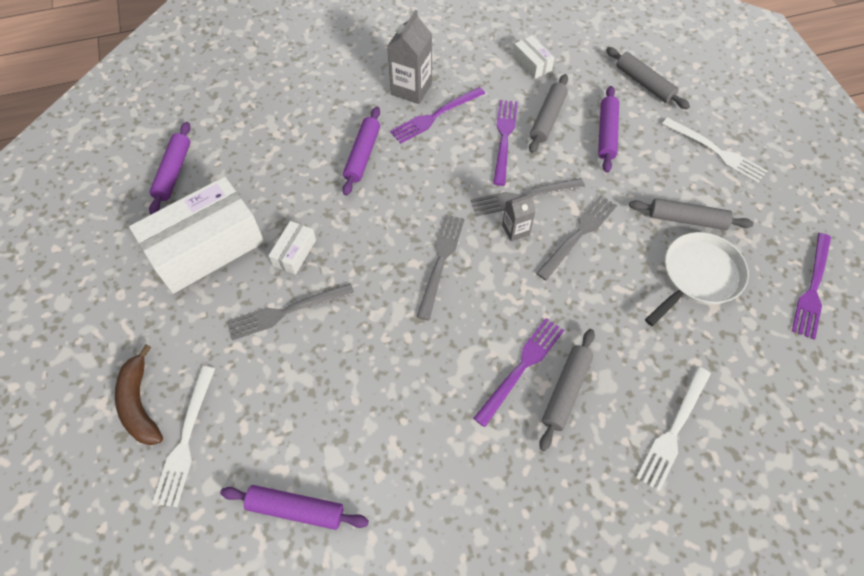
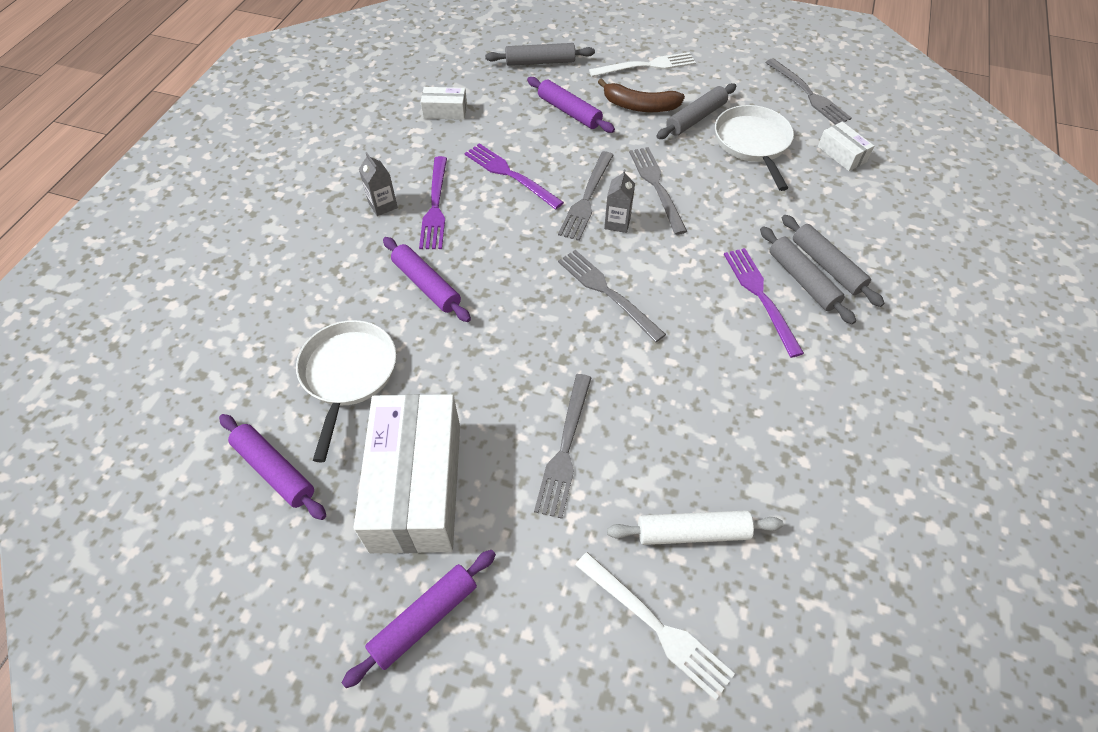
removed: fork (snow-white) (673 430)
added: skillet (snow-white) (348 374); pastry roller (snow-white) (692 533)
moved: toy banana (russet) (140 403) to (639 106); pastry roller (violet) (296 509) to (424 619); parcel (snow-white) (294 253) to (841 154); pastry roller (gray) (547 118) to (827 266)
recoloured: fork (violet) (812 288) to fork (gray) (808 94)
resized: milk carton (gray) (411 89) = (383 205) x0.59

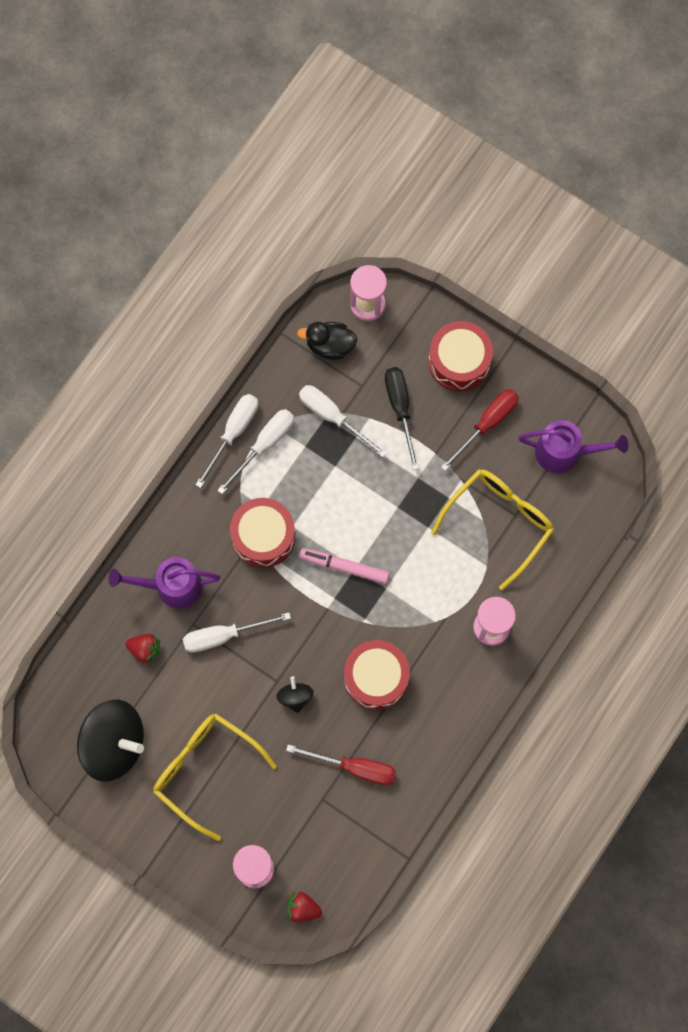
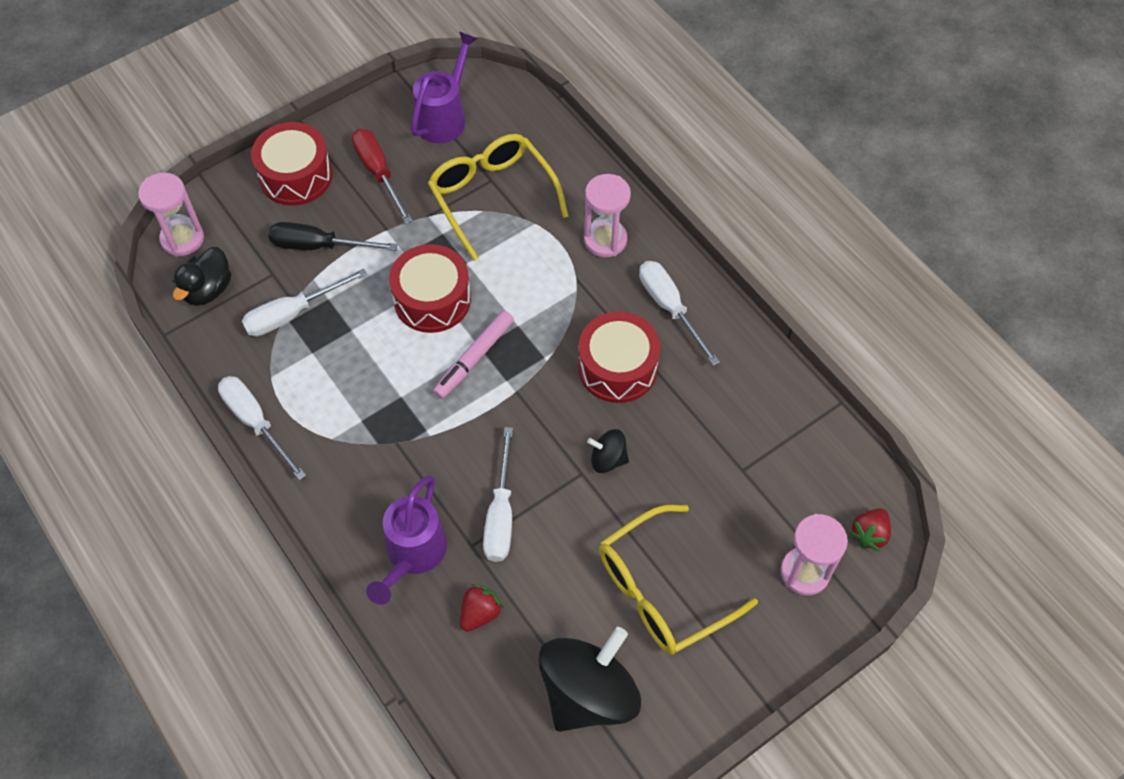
removed: screwdriver (crimson) (354 767)
moved: screwdriver (snow-white) (264 445) to (669 308); toy drum (crimson) (263 536) to (432 299)

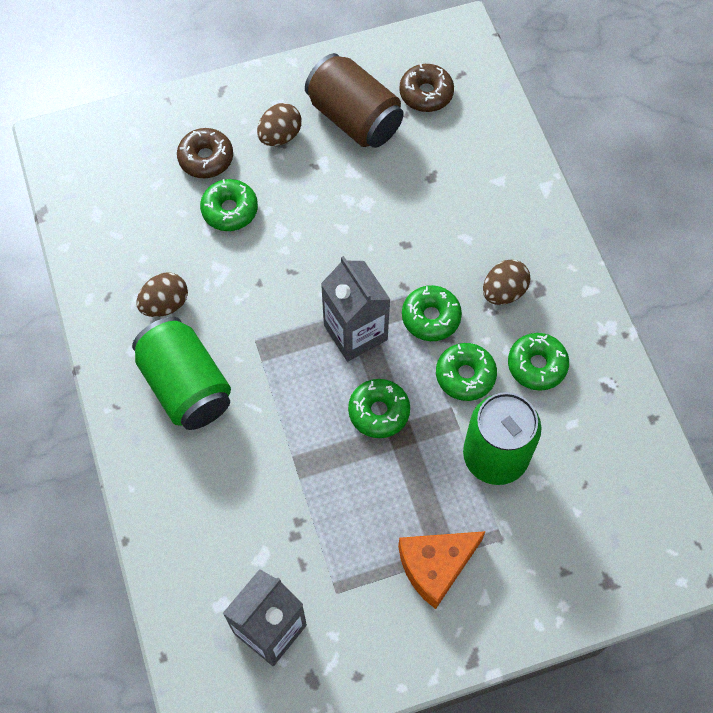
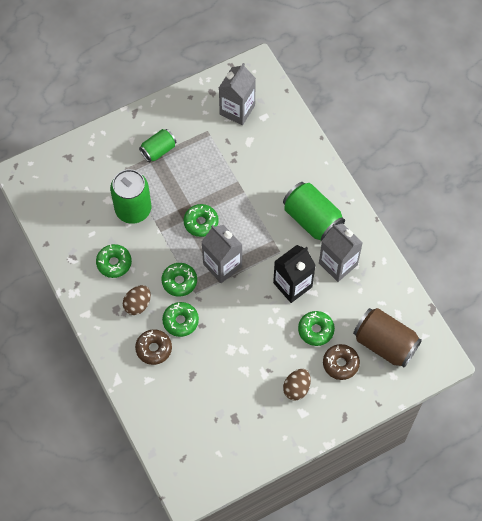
added: milk carton (black) (292 285)
moved: can (russet) (354 118) to (385 343); doughnut (russet) (426 93) to (154 349); doughnut (emerald) (465 375) to (180 321)
replaced: egg shape (russet) (165 304) to milk carton (gray) (338 264); cheese wedge (orange) (435 566) to can (emerald) (158 150)

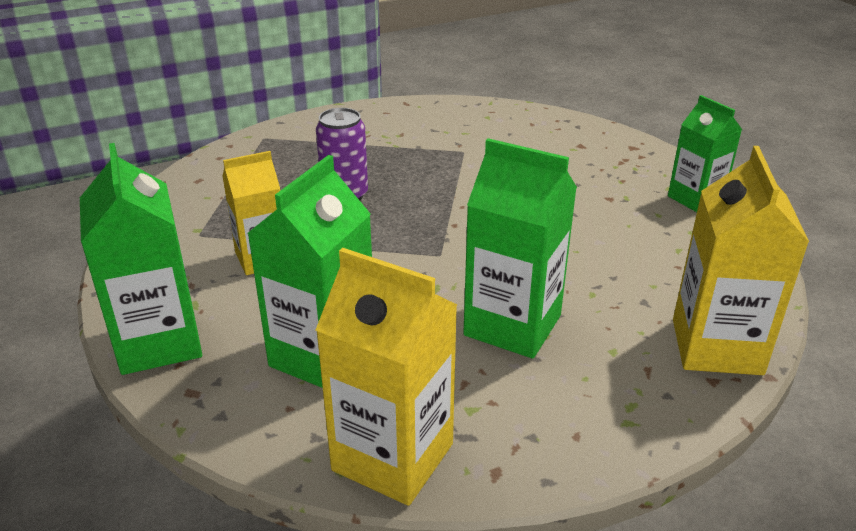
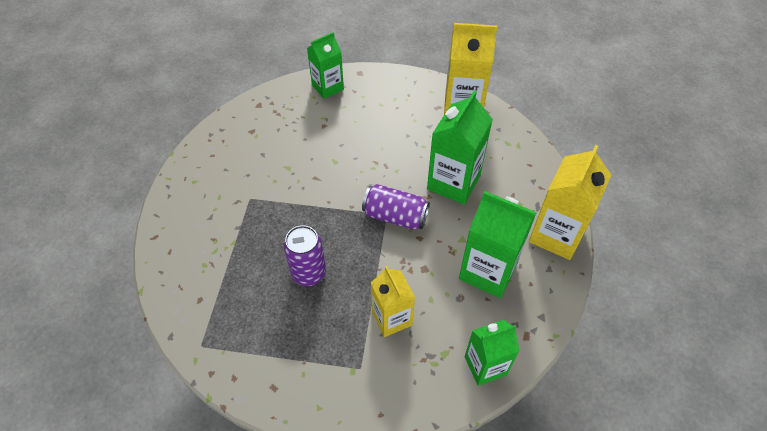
added: can (violet) (395 216)
resized: milk carton (emerald) (159 342) = (485 365) x0.65

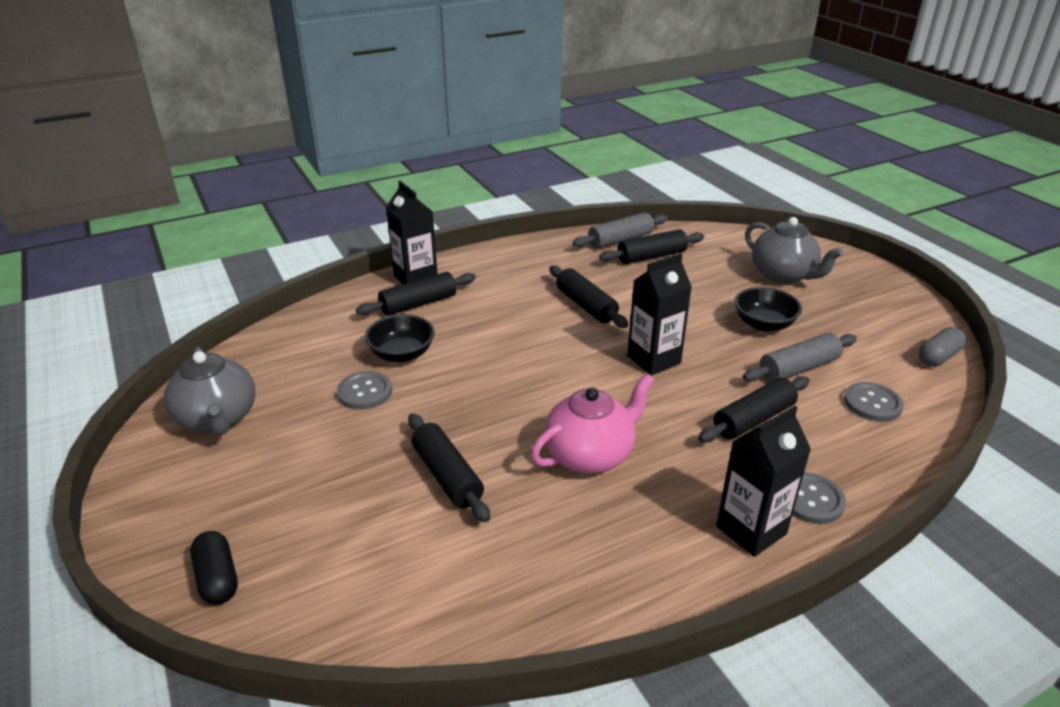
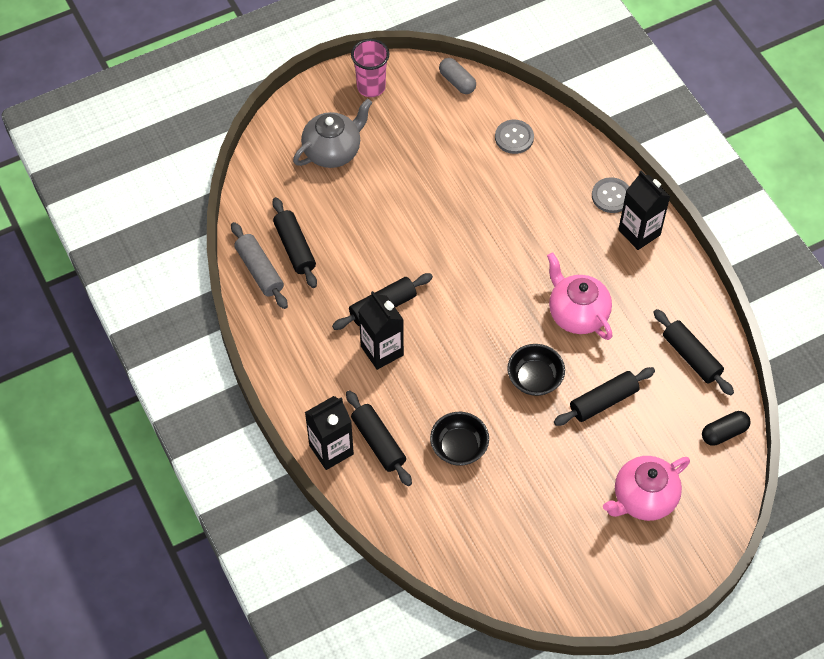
removed: teapot (gray) (218 419); sewing button (gray) (365 392); pastry roller (gray) (798 368)
added: beaker (rosy) (371 87); teapot (rosy) (643 498)
moved: pill (black) (218 578) to (724 433); milk carton (black) (653 360) to (382 351); pastry roller (black) (753 419) to (691 357); deep dish (black) (763 324) to (534 378)

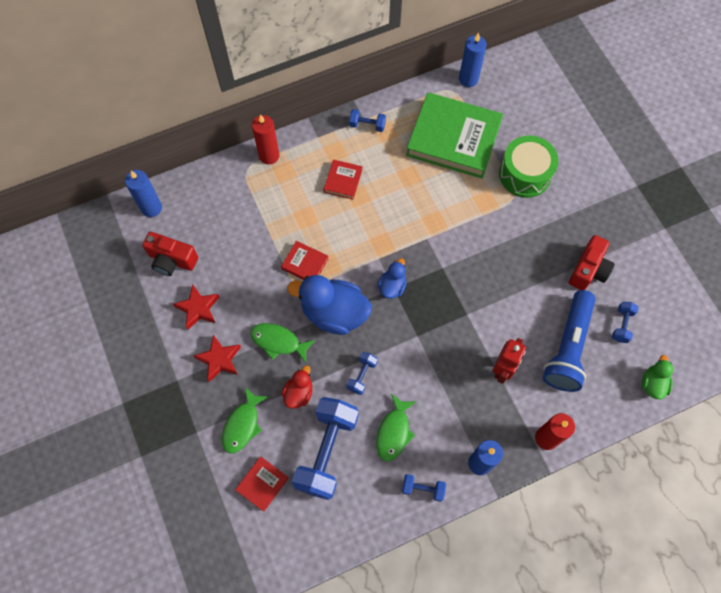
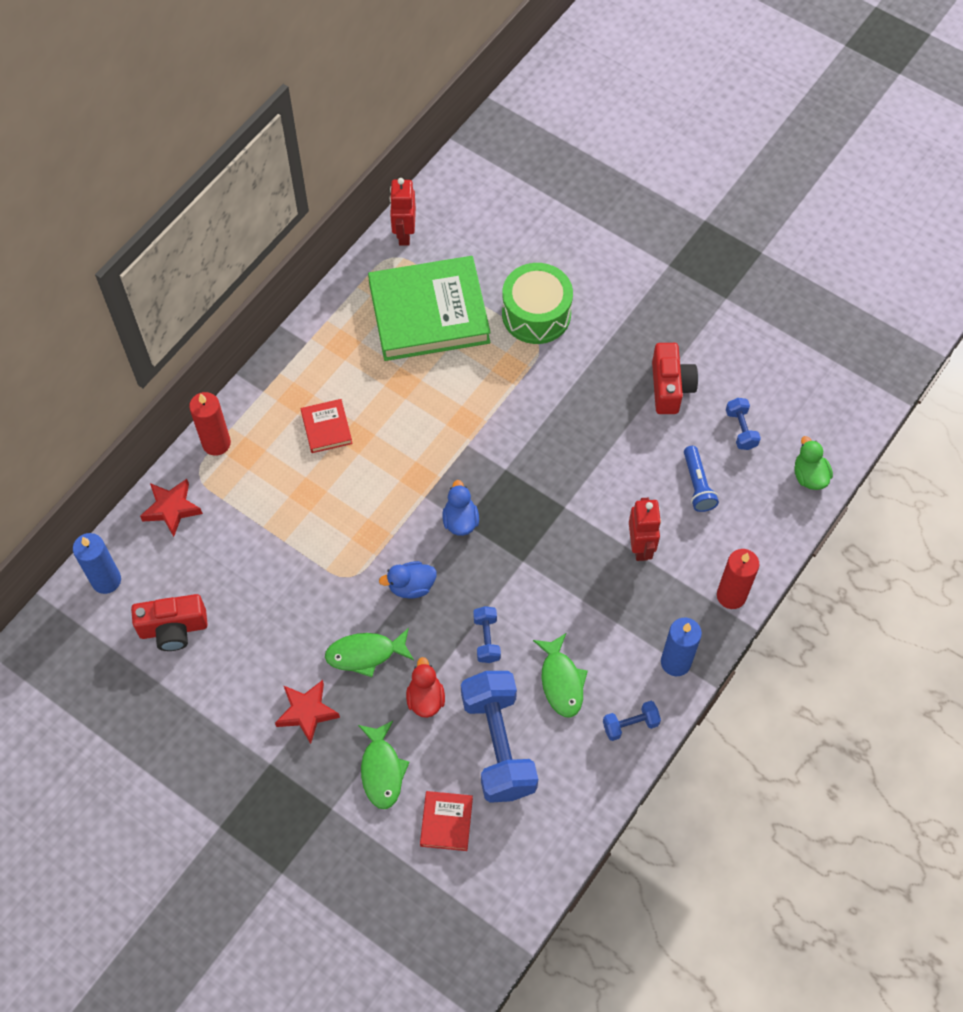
removed: hardback (crimson) (305 264); free weight (blue) (367 125)
moved: star (crimson) (198 308) to (172 509)
replaced: wax candle (blue) (468 79) to toy robot (crimson) (404 234)
resized: duck (blue) (334 313) = (411 586) x0.52; flashlight (blue) (568 348) = (697 485) x0.52

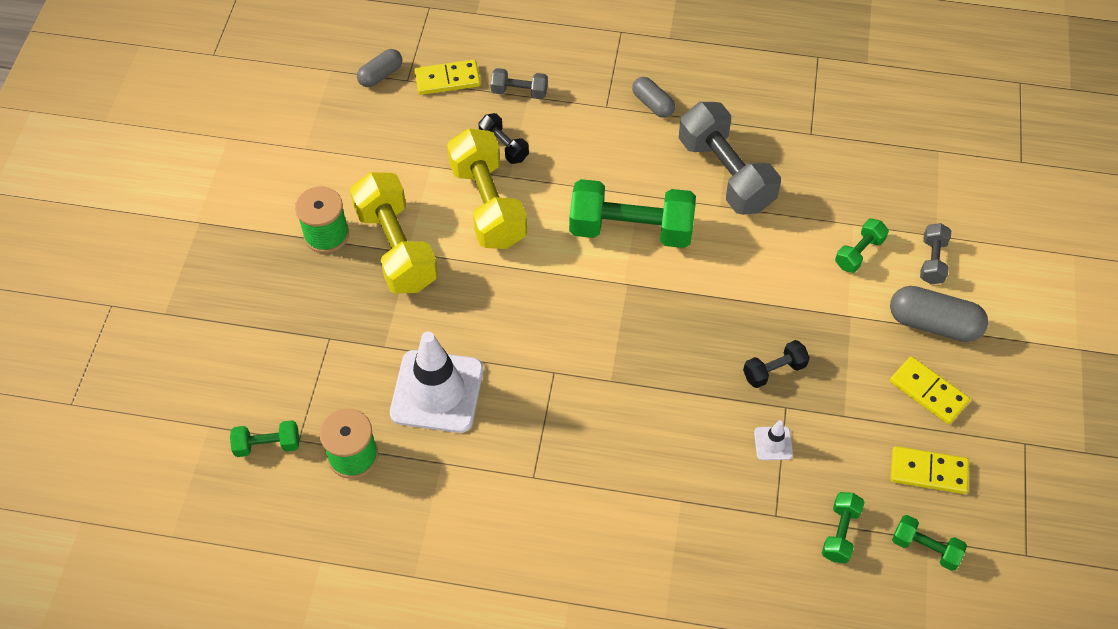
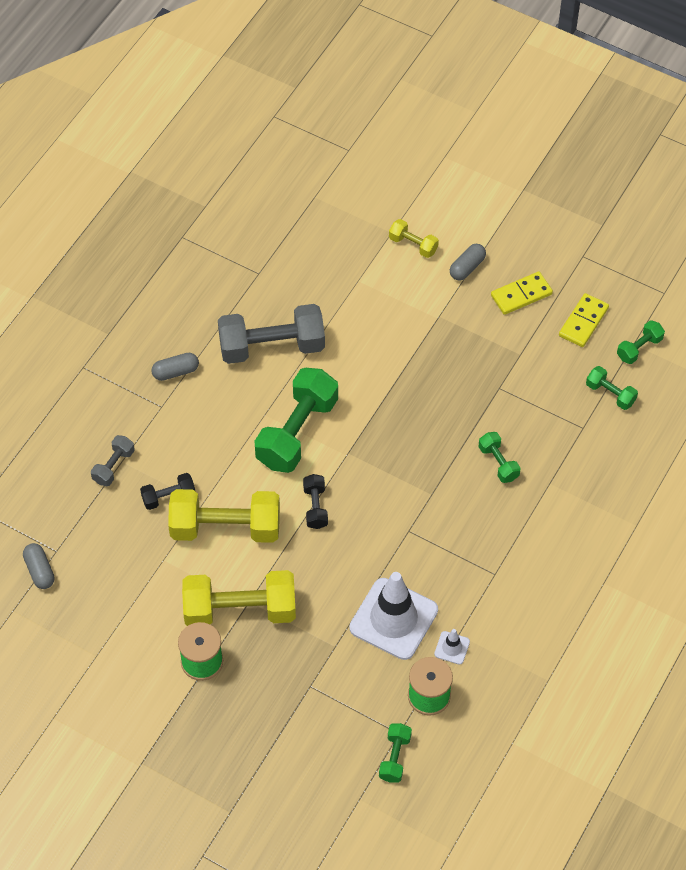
removed: domino tile (yellow) (447 79)
moved: free weight (black) (774 370) to (315 507); traffic cone (snow-white) (773 443) to (452 648); free weight (emerald) (859 253) to (498 463)
recoloured: free weight (gray) (932 261) to free weight (yellow) (413 245)
resized: pill (gray) (933 324) = (467 267) x0.62

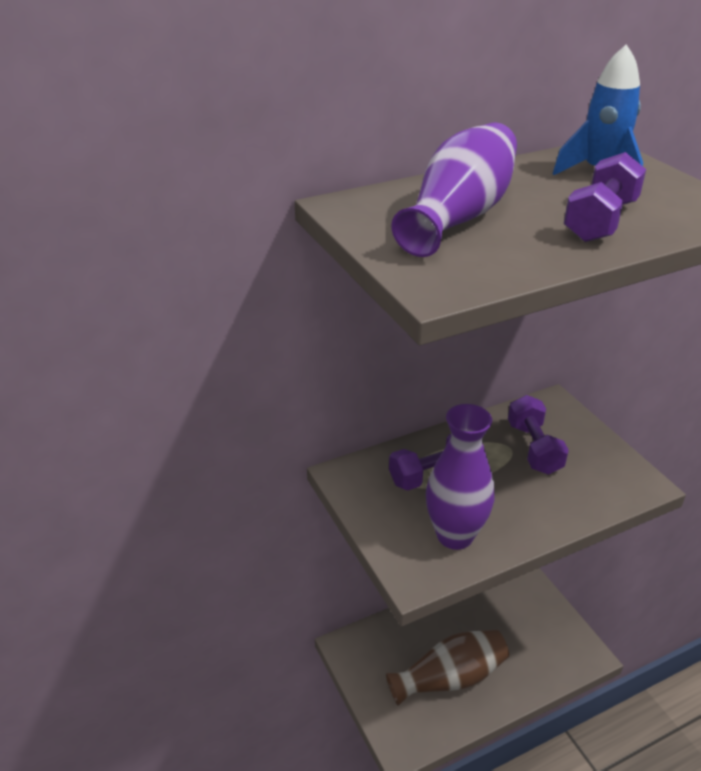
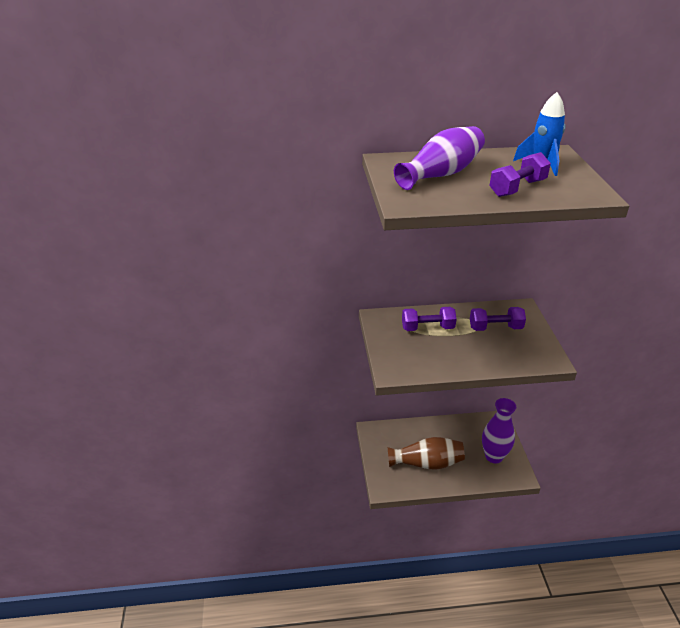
moved: tall vase (violet) (455 535) to (493 456)
turned: free weight (violet) (534 448) = (495 328) 75 degrees clockwise

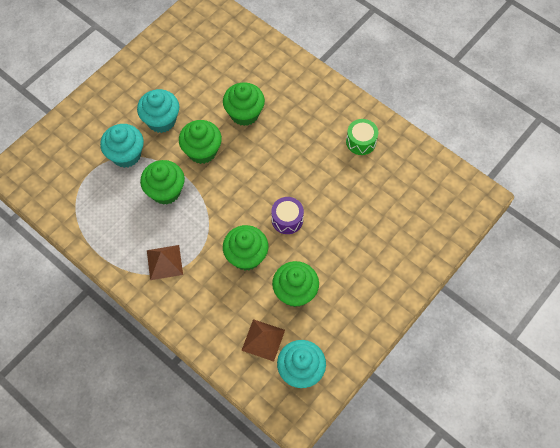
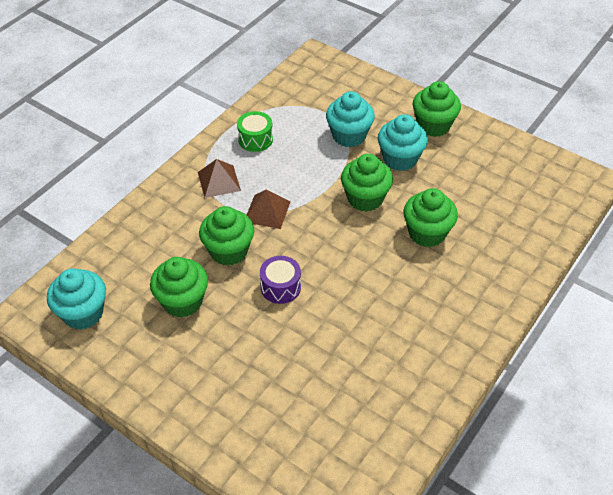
moved: fairy cake (emerald) (165 191) to (433 125); pyramid shape (russet) (263 340) to (267 211); toy drum (emerald) (361 142) to (255 139)

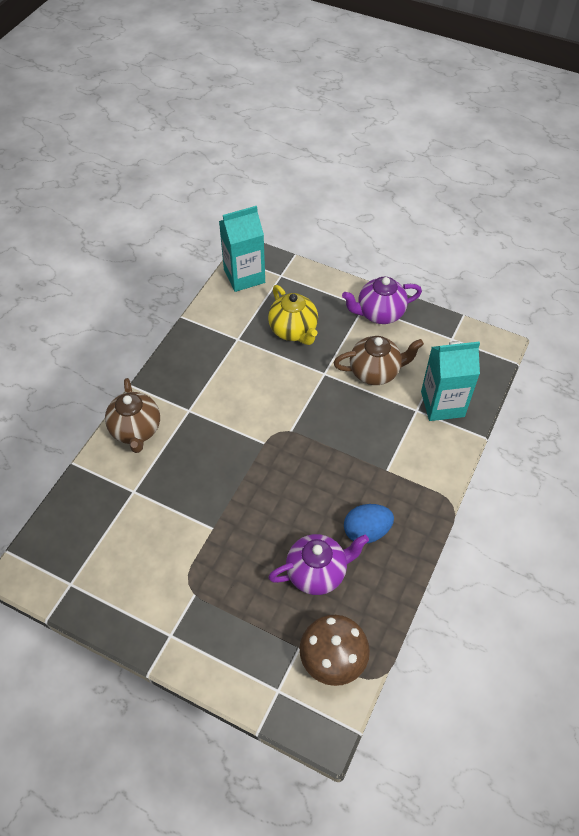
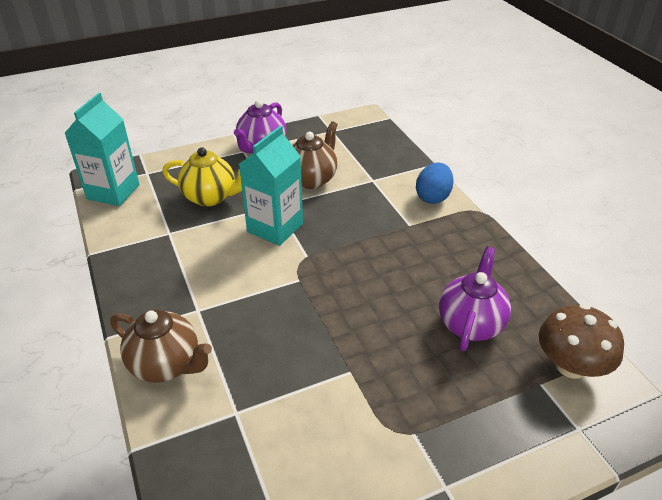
moved: egg shape (blue) (366 531) to (433 197); milk carton (aqua) (442 404) to (275 228)

